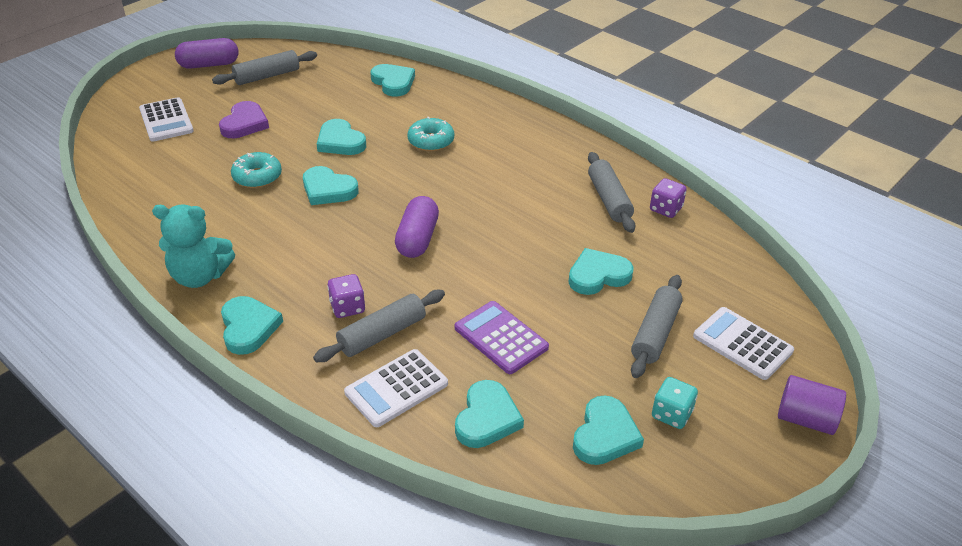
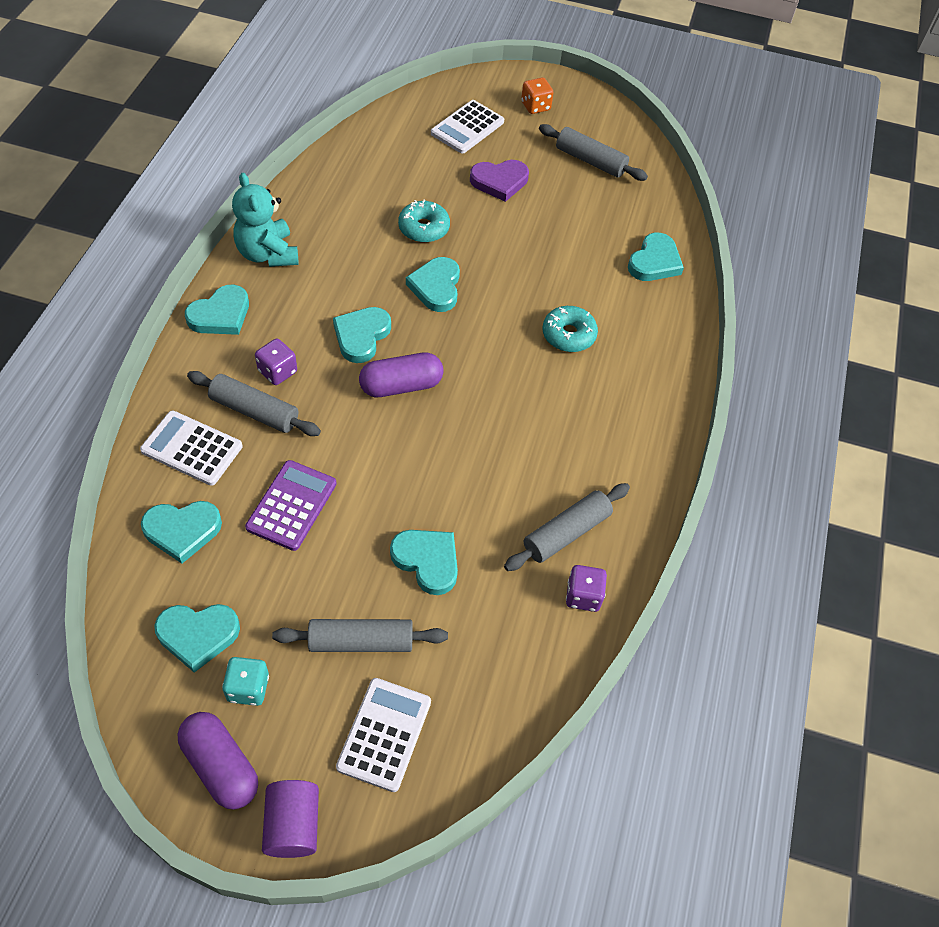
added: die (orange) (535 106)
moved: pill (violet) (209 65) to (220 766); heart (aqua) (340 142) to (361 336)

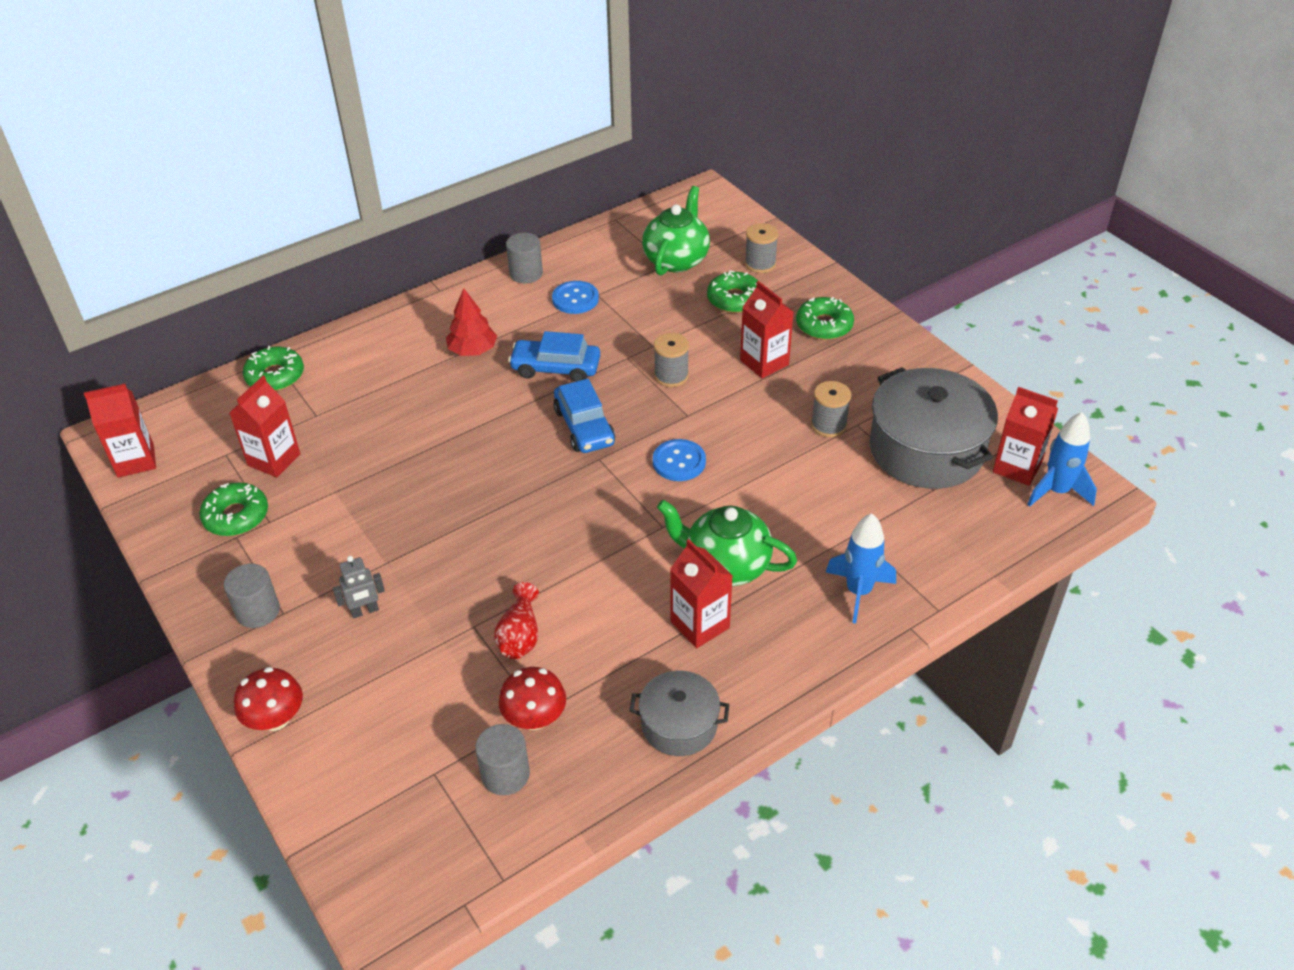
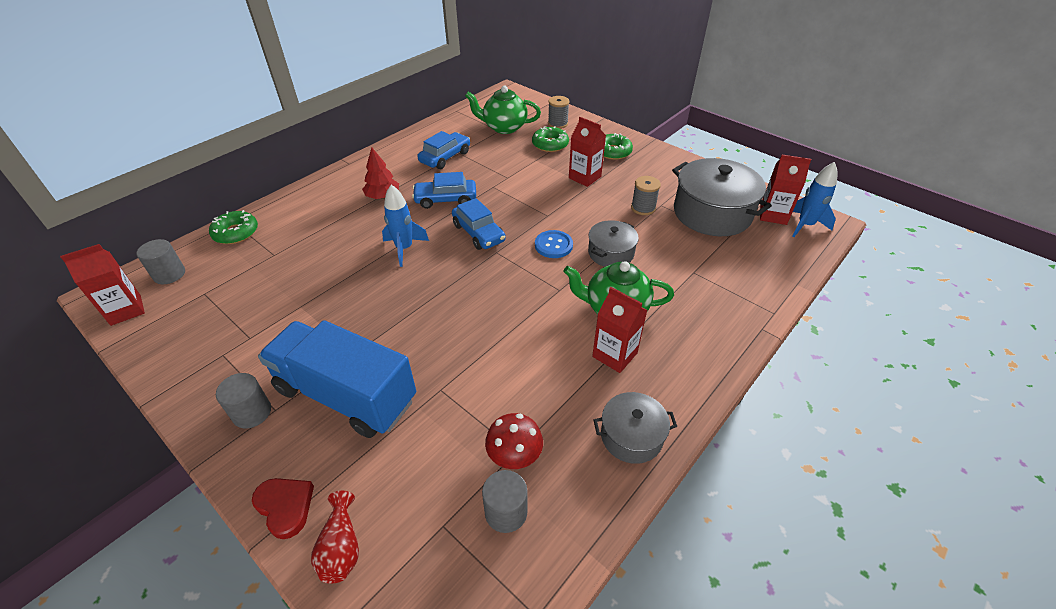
removed: doughnut (emerald) (236 516); milk carton (crimson) (274 460); spool (gray) (671 376)
added: cooking pot (gray) (611 253)
moved: tall vase (crimson) (520 636) to (341 547); cylinder (gray) (526 273) to (169 274); rocket (blue) (858 592) to (404 249)
replaced: toadstool (crimson) (275 719) to heart (crimson) (285 507); toy robot (gray) (365 611) to toy truck (blue) (346 395); sewing button (blue) (575 299) to car (blue) (445 157)
turned: teapot (emerald) (676 259) = (504 127) 90 degrees counterclockwise

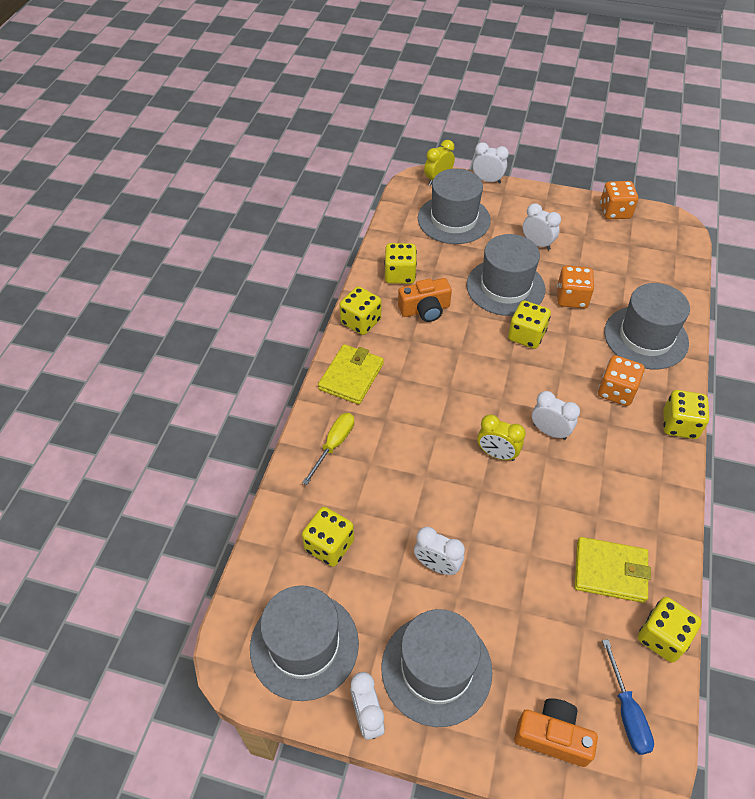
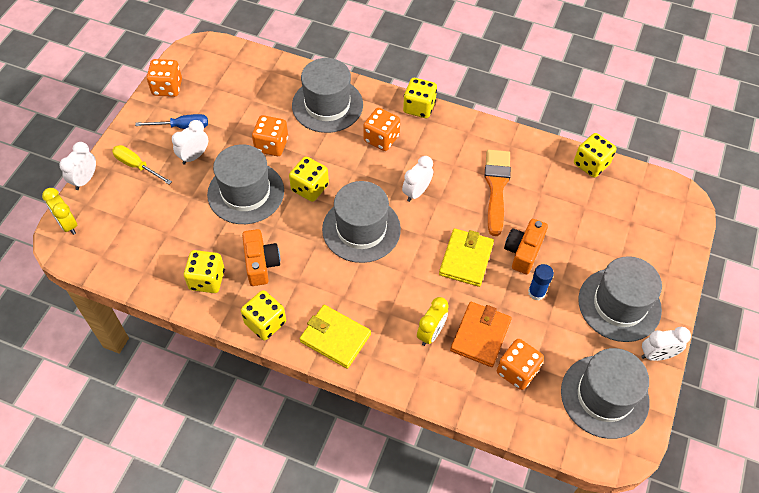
added: card wallet (orange) (480 335); paint brush (orange) (496 187)
moved: screwdriver (yellow) (334 445) to (137 166); top hat (gray) (453 219) to (361 229); alarm clock (yellow) (497 454) to (431 333); compact camera (orange) (552 736) to (523 251); card wallet (yellow) (610 571) to (466 259); screwdriver (blue) (627 712) to (182 127)
replaced: alarm clock (snow-white) (437 565) to glue stick (blue) (536 292)
recoloured: die (yellow) (329 545) to die (orange) (517 371)

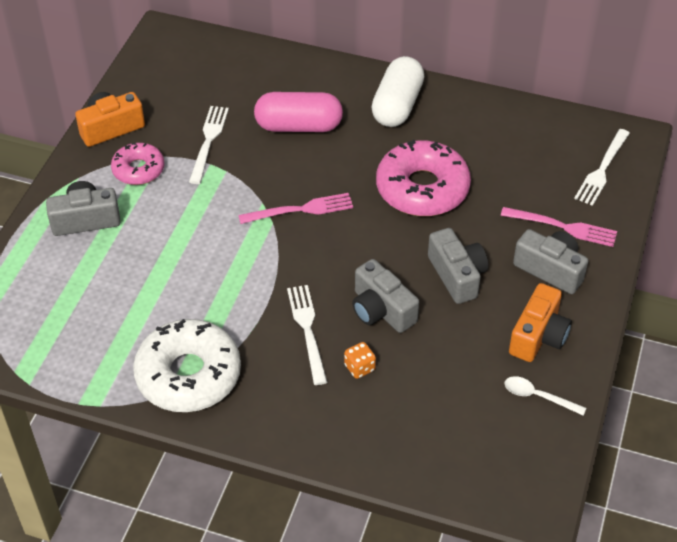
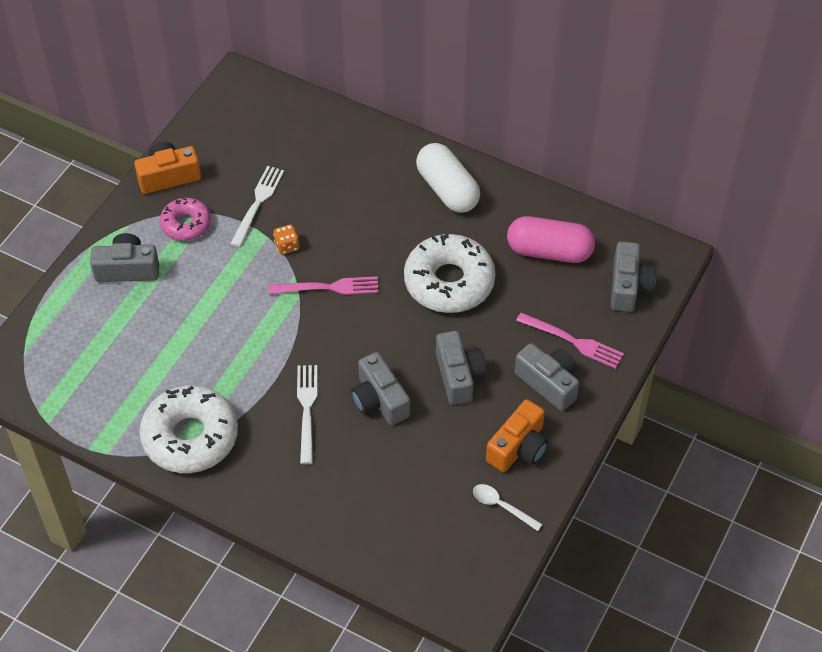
moved: pill (rosy) (298 126) to (549 251); die (orange) (359 367) to (287 246)
replaced: fork (snow-white) (602 170) to compact camera (gray) (628 287)
recoloured: doughnut (rosy) (422 188) to doughnut (snow-white) (449 282)
turned: pill (snow-white) (397 105) = (447 189) 60 degrees counterclockwise

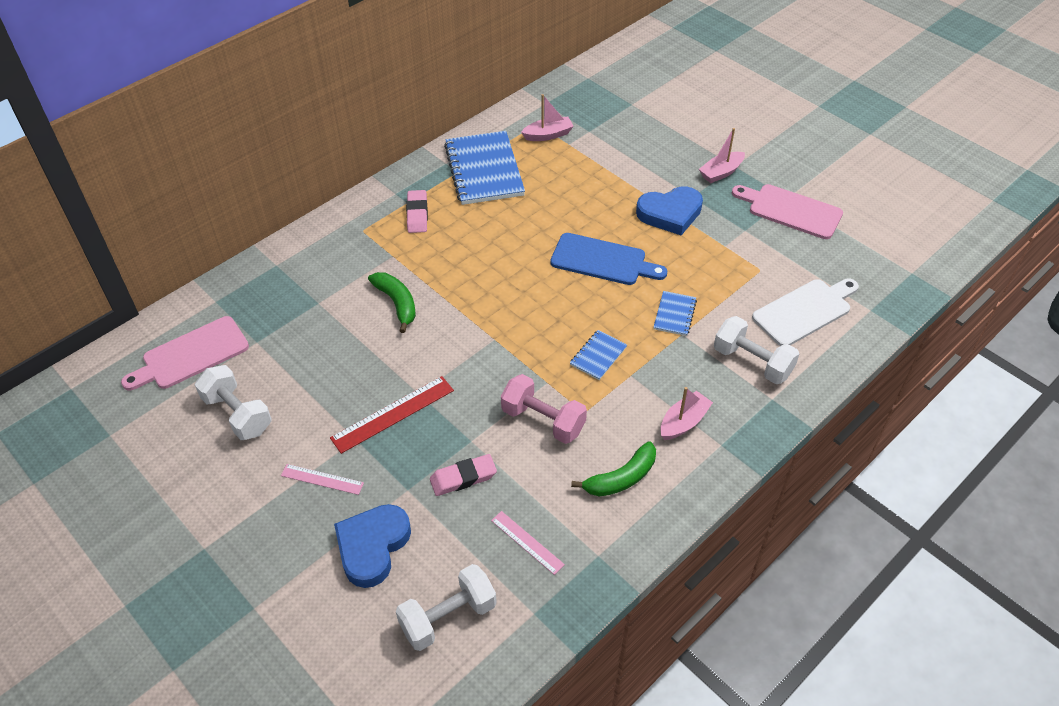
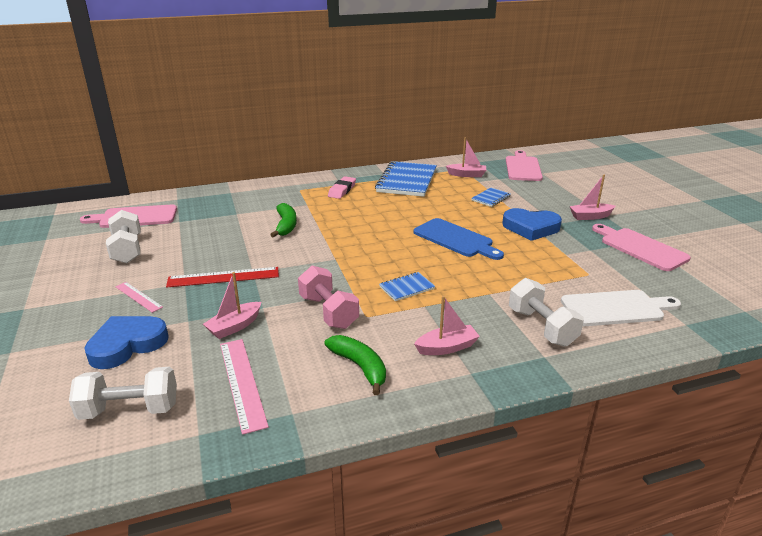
added: chopping board (rosy) (522 167)
moved: notepad (blue) (674 314) to (491 198)
replaced: eraser (rosy) (463 478) to toy boat (rosy) (234 326)
turned: toy banana (emerald) (621 478) = (360 367) 120 degrees counterclockwise
resized: measuring stick (rosy) (527 542) = (242 383) x1.64

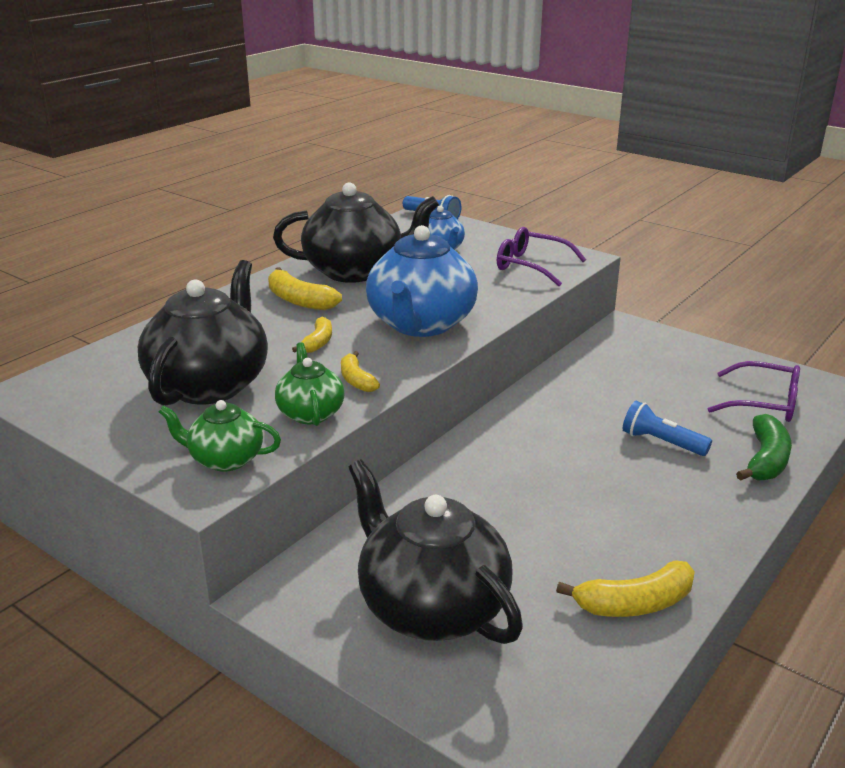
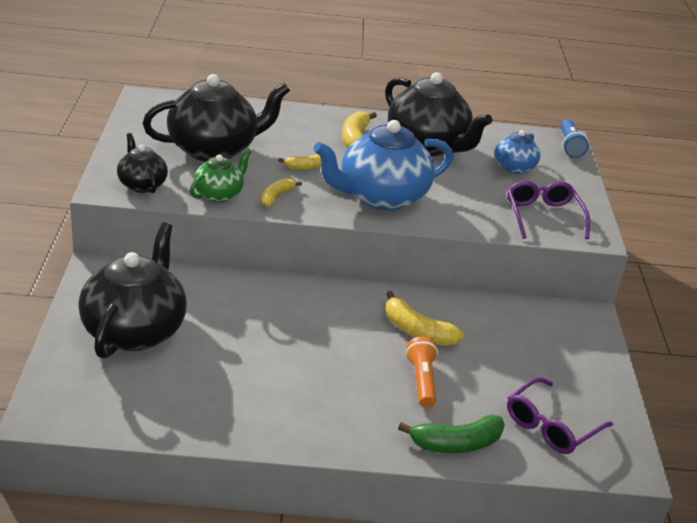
moved: toy banana (yellow) (635 603) to (417 331)
recoloured: teapot (emerald) (225 459) to teapot (black) (142 184); flashlight (blue) (661 442) to flashlight (orange) (421 380)
turned: glasses (violet) (765 403) = (550 426) 60 degrees clockwise

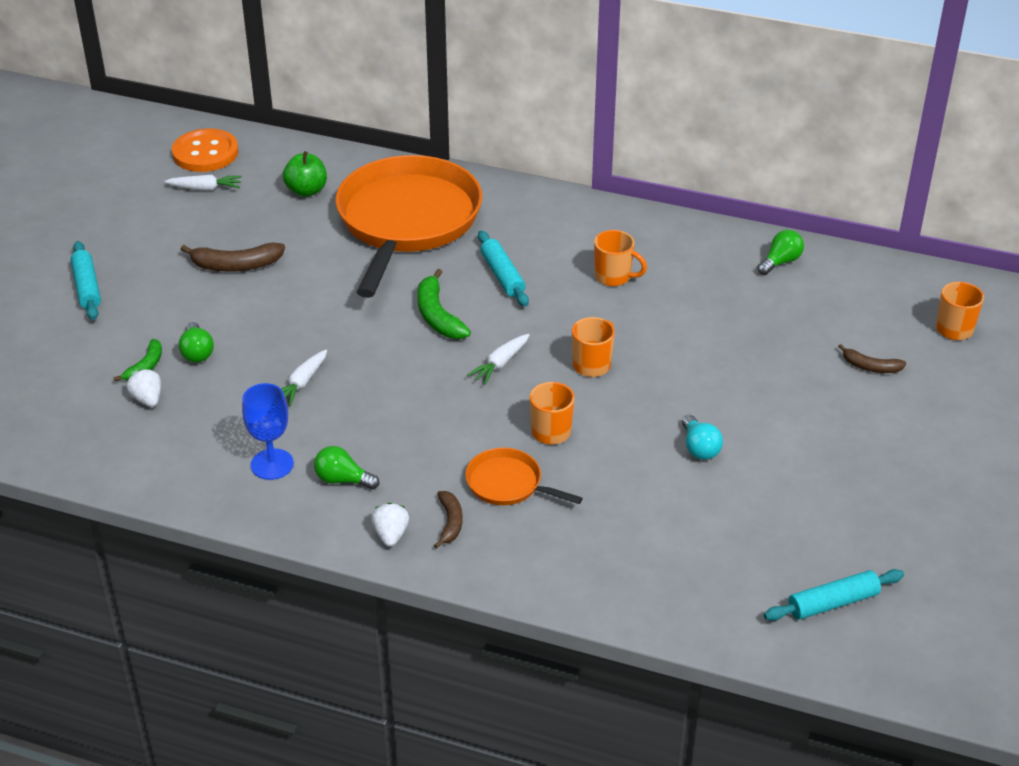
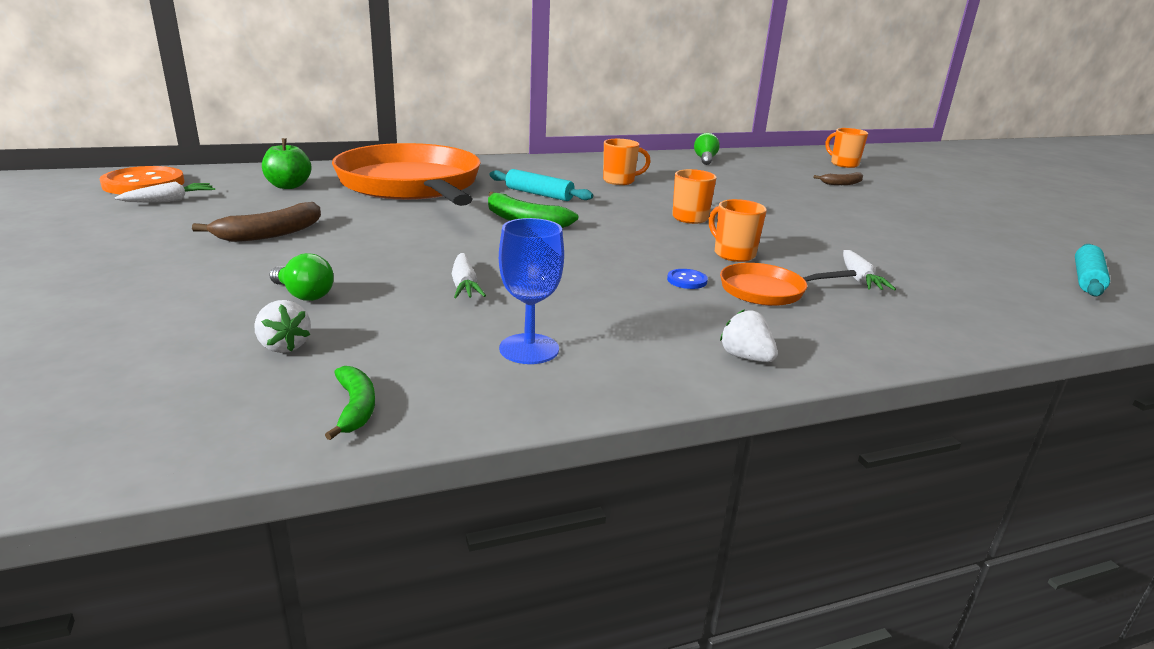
removed: pastry roller (aqua) (87 287); light bulb (emerald) (342 480); toy banana (russet) (450 522); light bulb (aqua) (699 448)
added: sewing button (blue) (687 280)
moved: toy banana (emerald) (145 366) to (355 408); carrot (snow-white) (500 364) to (859 279)
turned: strawberry (snow-white) (147 399) = (284 346) 150 degrees counterclockwise

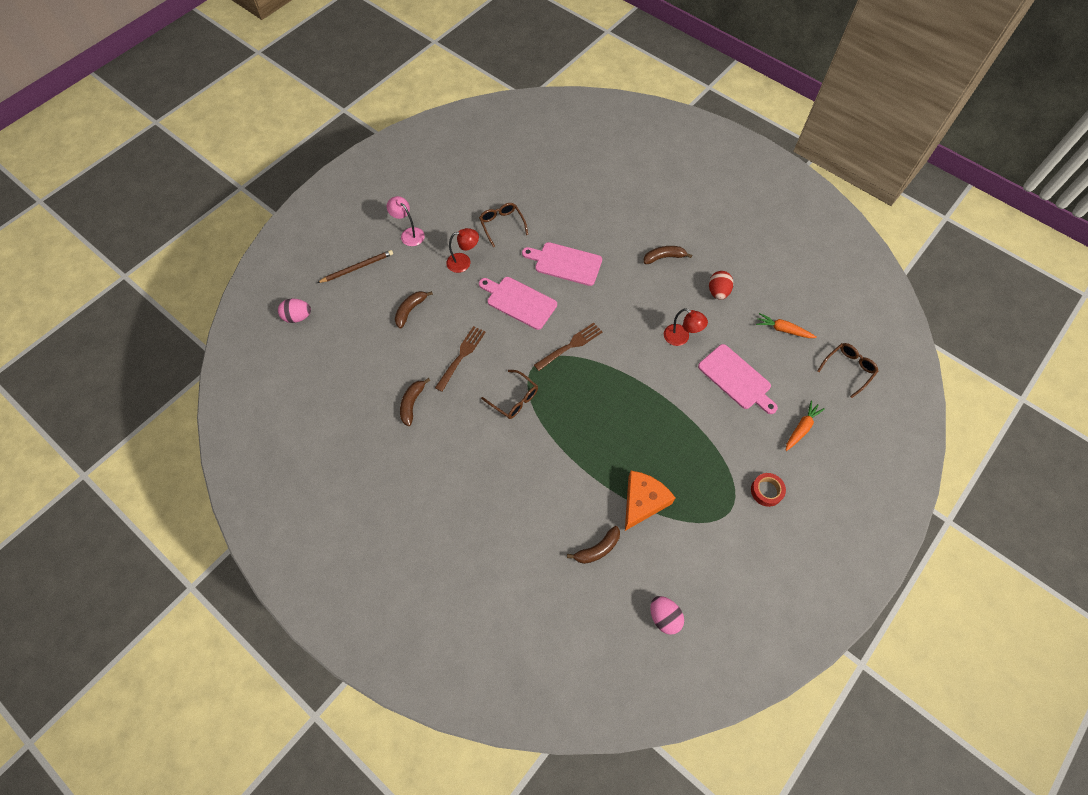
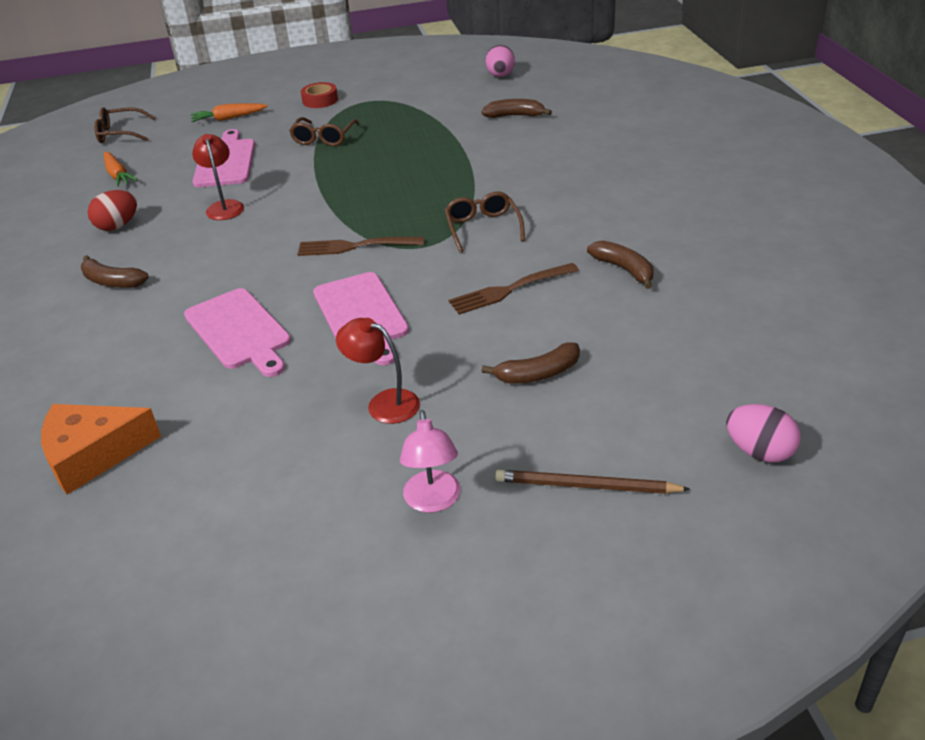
moved: glasses (russet) (502 225) to (324 138); cheese wedge (orange) (643 501) to (93 454)
turned: toy banana (russet) (412 404) = (624 269) 90 degrees counterclockwise

